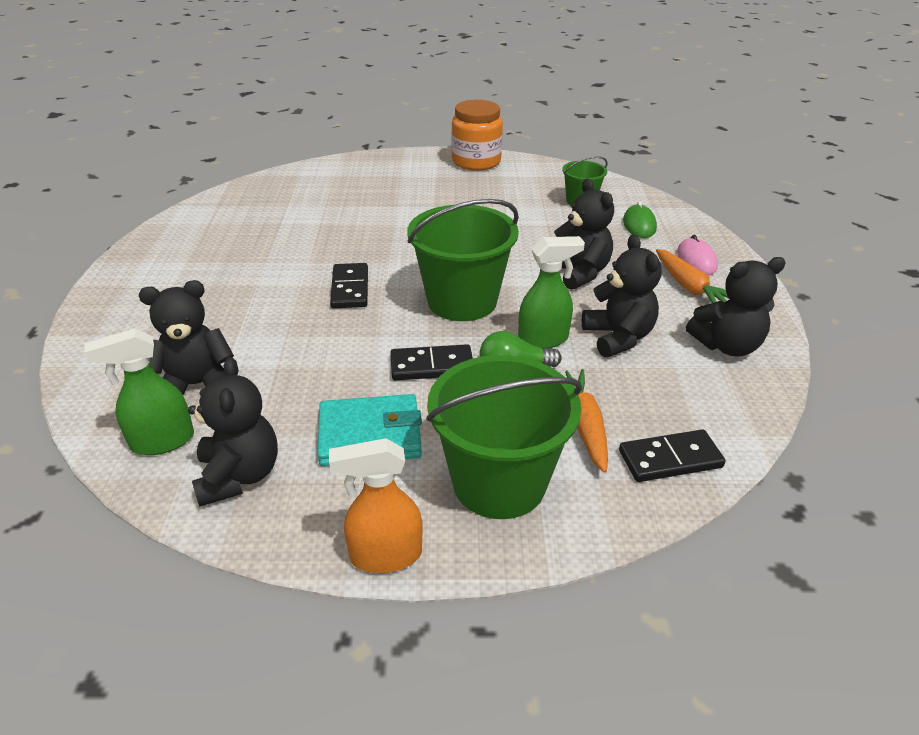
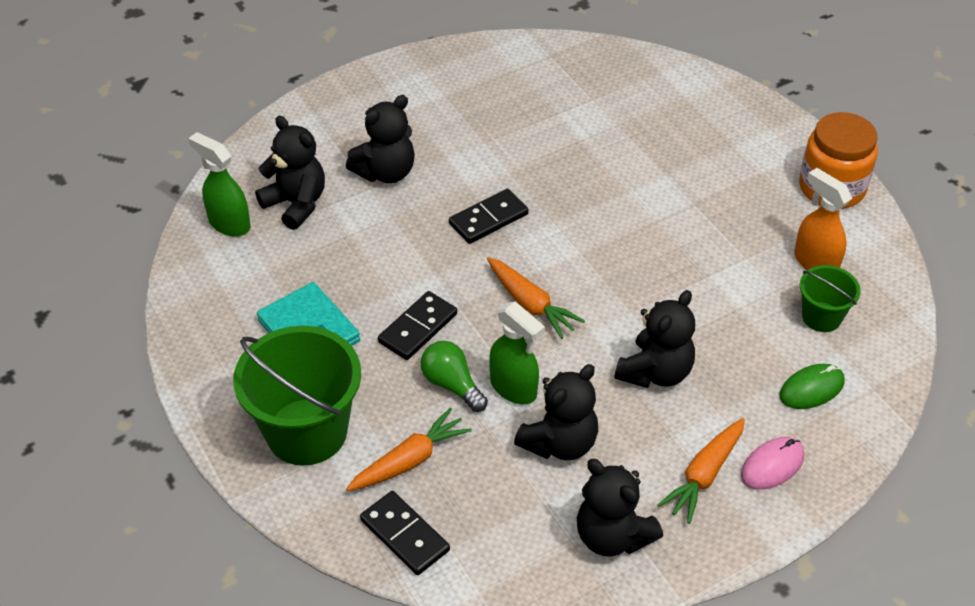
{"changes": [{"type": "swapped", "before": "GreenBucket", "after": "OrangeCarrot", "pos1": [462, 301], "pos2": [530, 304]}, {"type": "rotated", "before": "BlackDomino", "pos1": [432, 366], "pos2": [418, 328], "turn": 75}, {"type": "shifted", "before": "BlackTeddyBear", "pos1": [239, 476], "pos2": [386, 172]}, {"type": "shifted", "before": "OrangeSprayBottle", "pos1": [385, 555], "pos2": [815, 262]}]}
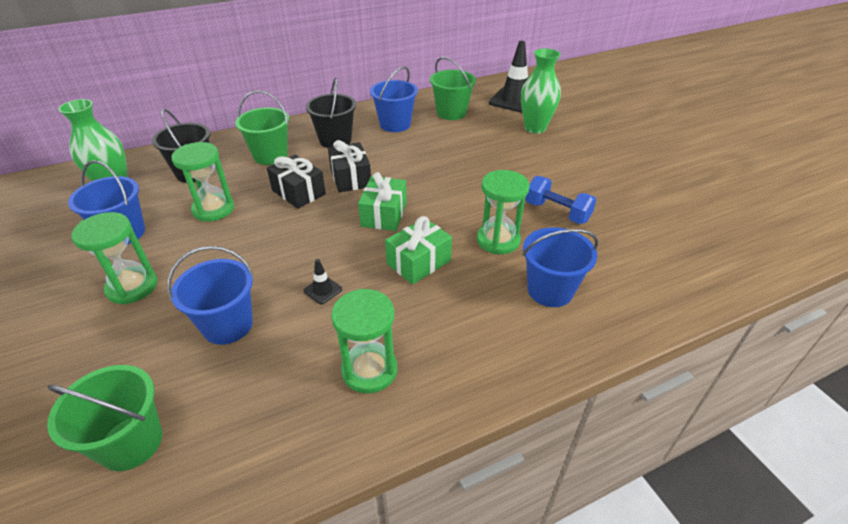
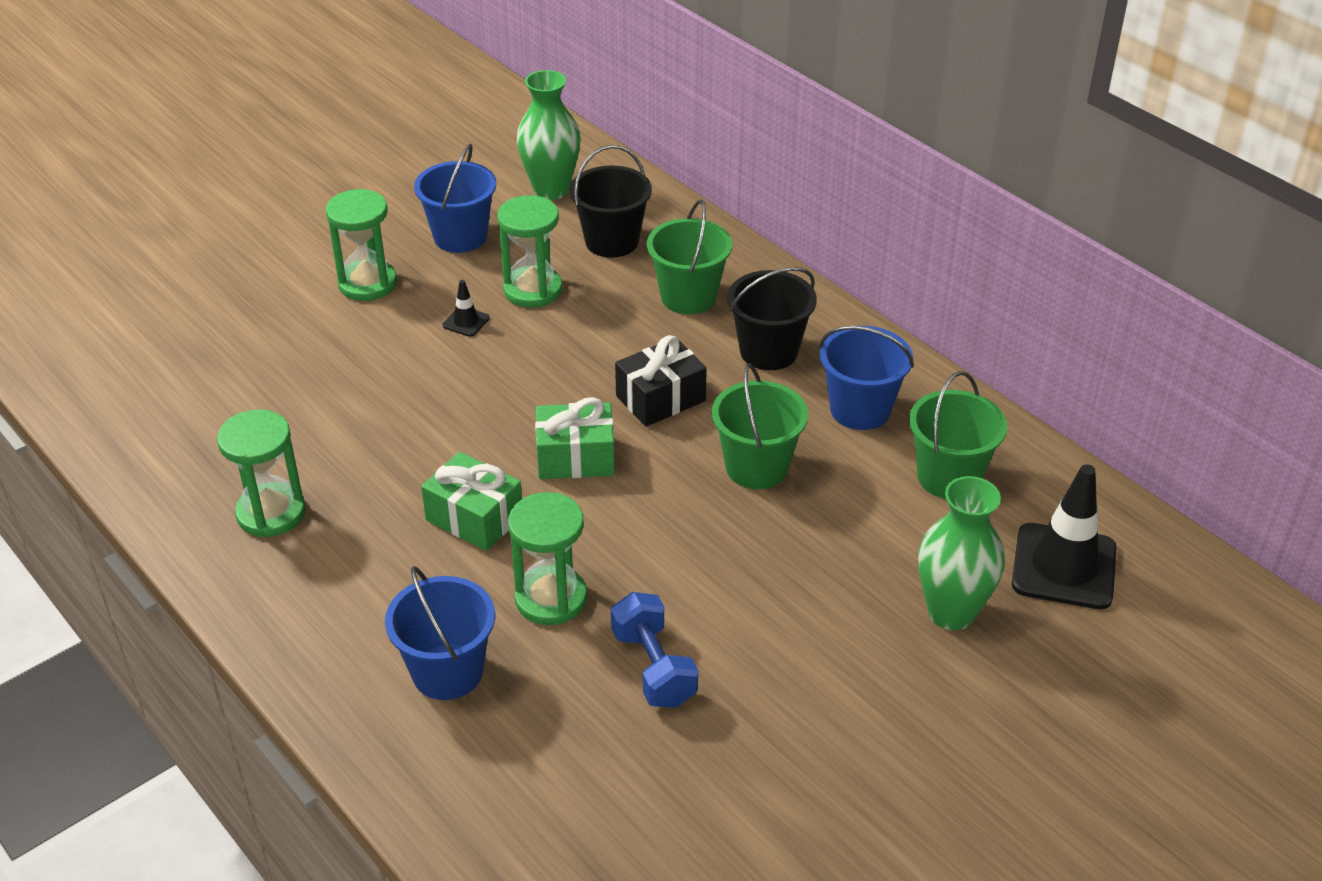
{"changes": [{"type": "gone", "before": "BlackGift", "pos1": [299, 192]}, {"type": "rotated", "before": "BlueDumbbell", "pos1": [557, 212], "pos2": [653, 668], "turn": -45}, {"type": "gone", "before": "BlueBucket", "pos1": [228, 325]}, {"type": "shifted", "before": "BlackTrafficCone", "pos1": [323, 290], "pos2": [466, 322]}, {"type": "shifted", "before": "GreenBucket", "pos1": [131, 442], "pos2": [756, 467]}]}
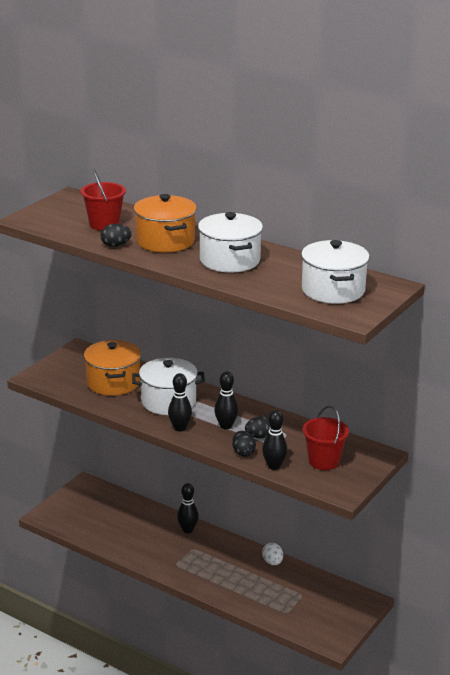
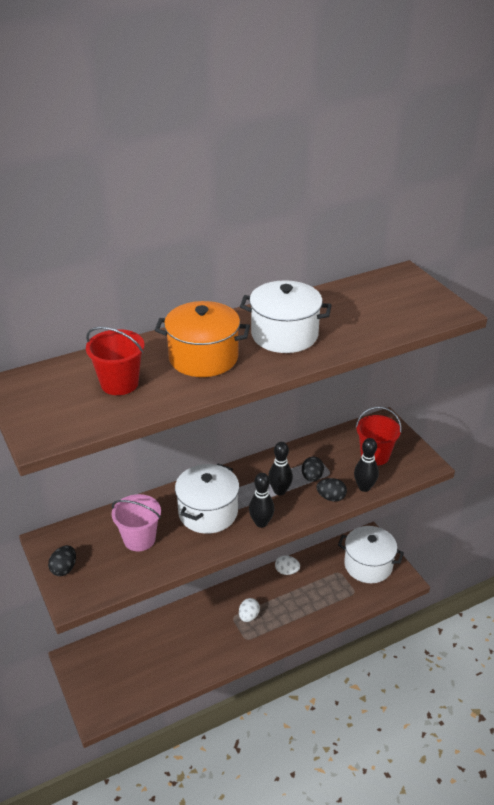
{"changes": [{"type": "shifted", "before": "BlackEgg", "pos1": [116, 245], "pos2": [64, 569]}, {"type": "shifted", "before": "WhitePot", "pos1": [333, 290], "pos2": [368, 565]}, {"type": "swapped", "before": "OrangePot", "after": "PinkBucket", "pos1": [113, 382], "pos2": [139, 539]}, {"type": "gone", "before": "BlackBowlingPin", "pos1": [187, 530]}, {"type": "new", "after": "WhiteEgg", "pos2": [248, 616]}]}
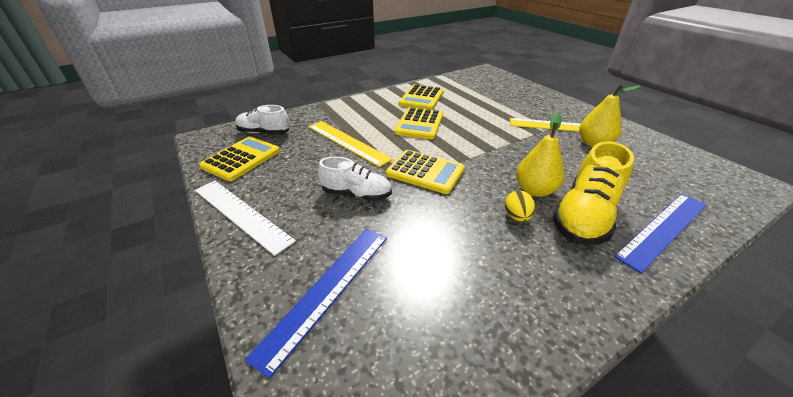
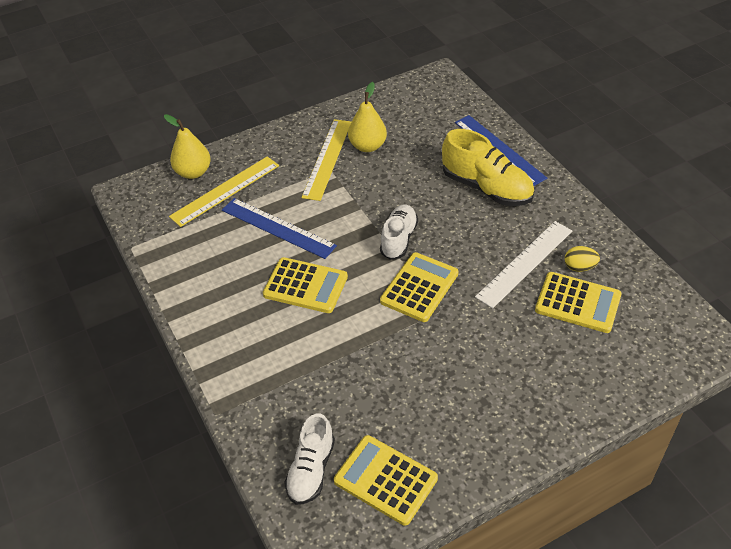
{"changes": [{"type": "shifted", "before": "YellowCalculator", "pos1": [421, 98], "pos2": [577, 303]}, {"type": "shifted", "before": "YellowPear", "pos1": [534, 190], "pos2": [193, 172]}, {"type": "shifted", "before": "YellowRuler", "pos1": [347, 142], "pos2": [225, 190]}, {"type": "shifted", "before": "WhiteShoe", "pos1": [356, 194], "pos2": [398, 239]}, {"type": "shifted", "before": "WhiteRuler", "pos1": [241, 214], "pos2": [525, 263]}, {"type": "shifted", "before": "YellowEgg", "pos1": [516, 216], "pos2": [579, 267]}, {"type": "shifted", "before": "BlueRuler", "pos1": [327, 290], "pos2": [278, 228]}]}
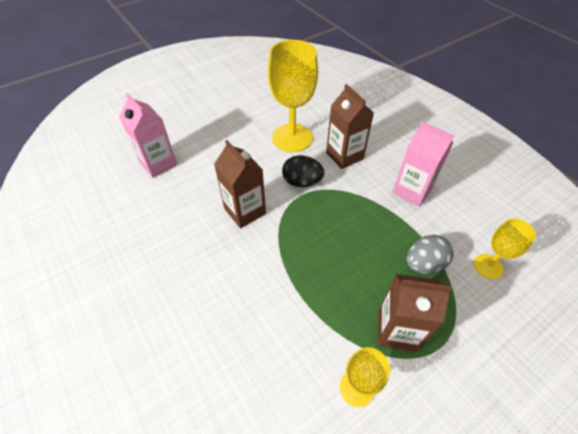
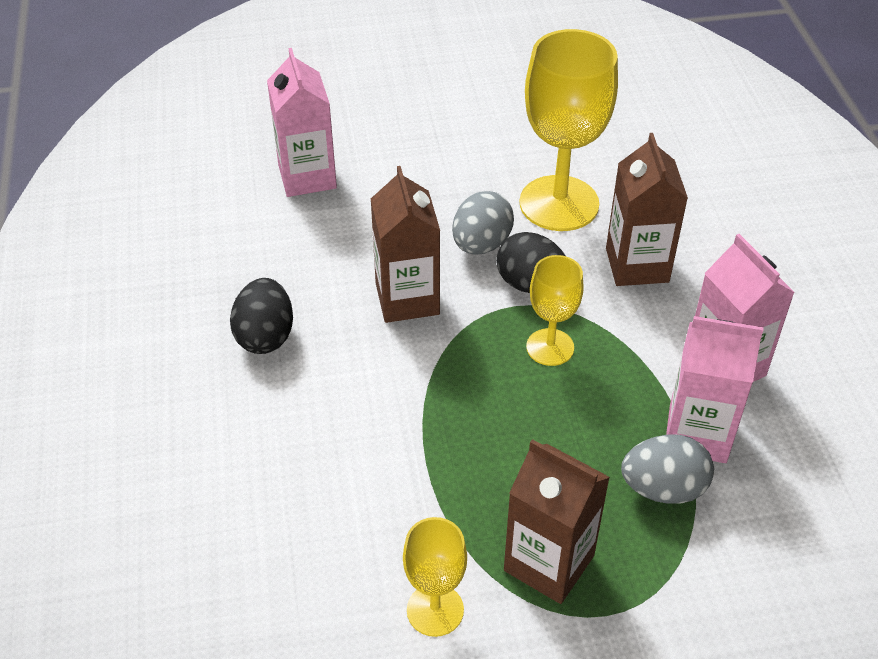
{"changes": [{"type": "shifted", "before": "YellowGoblet", "pos1": [488, 266], "pos2": [550, 347]}, {"type": "new", "after": "GreyEgg", "pos2": [481, 244]}, {"type": "new", "after": "BlackEgg", "pos2": [265, 336]}, {"type": "new", "after": "PinkCarton", "pos2": [697, 434]}]}
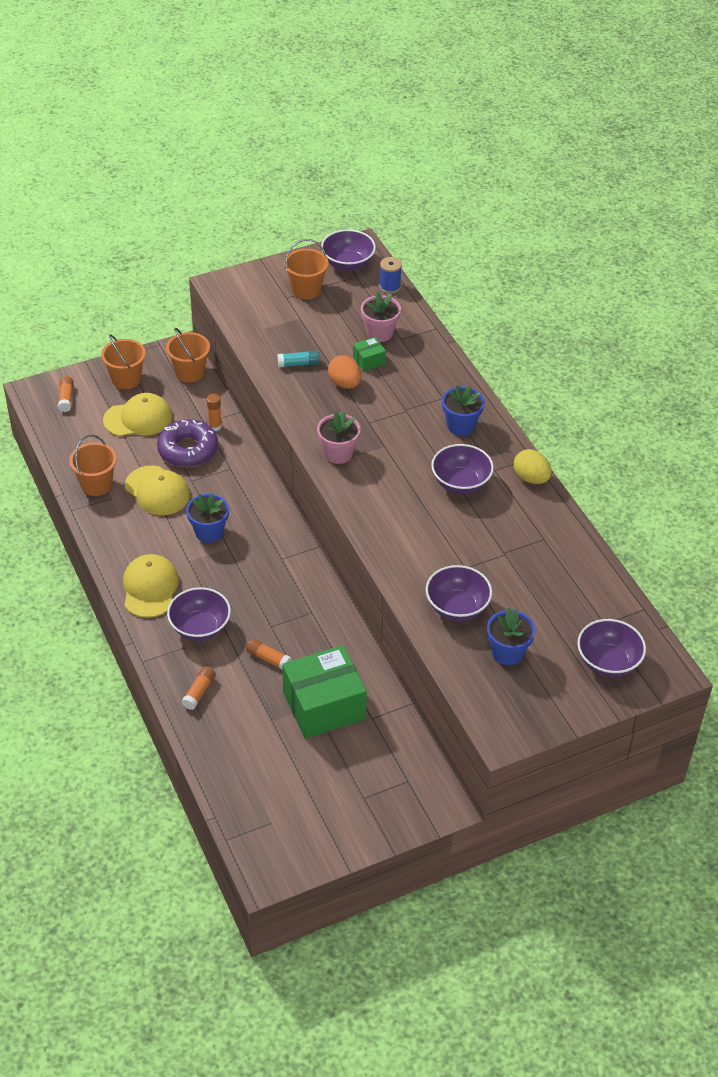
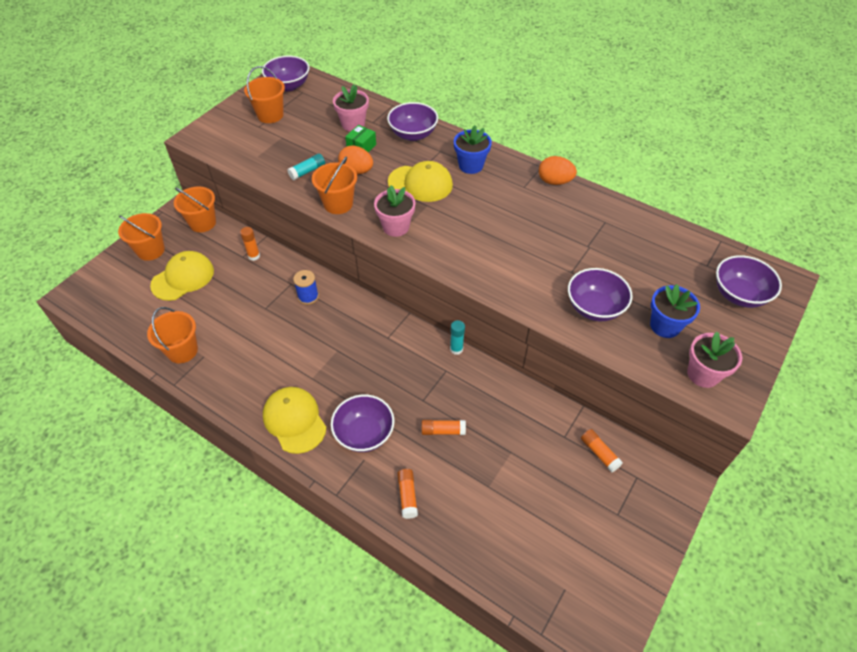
{"changes": [{"type": "shifted", "before": "BlueSpool", "pos1": [390, 287], "pos2": [308, 296]}, {"type": "shifted", "before": "OrangeGlueStick", "pos1": [66, 398], "pos2": [599, 453]}, {"type": "gone", "before": "PurpleDonut", "pos1": [188, 450]}, {"type": "shifted", "before": "PurpleBowl", "pos1": [460, 483], "pos2": [413, 134]}, {"type": "repainted", "before": "YellowEgg", "after": "OrangeEgg", "pos1": [531, 478], "pos2": [554, 181]}, {"type": "shifted", "before": "YellowCap", "pos1": [157, 491], "pos2": [420, 183]}, {"type": "gone", "before": "BlueFlowerPot", "pos1": [209, 532]}, {"type": "gone", "before": "GreenBox", "pos1": [324, 705]}, {"type": "new", "after": "OrangeBucket", "pos2": [338, 204]}, {"type": "new", "after": "TurquoiseGlueStick", "pos2": [456, 349]}, {"type": "new", "after": "PinkFlowerPot", "pos2": [703, 374]}]}
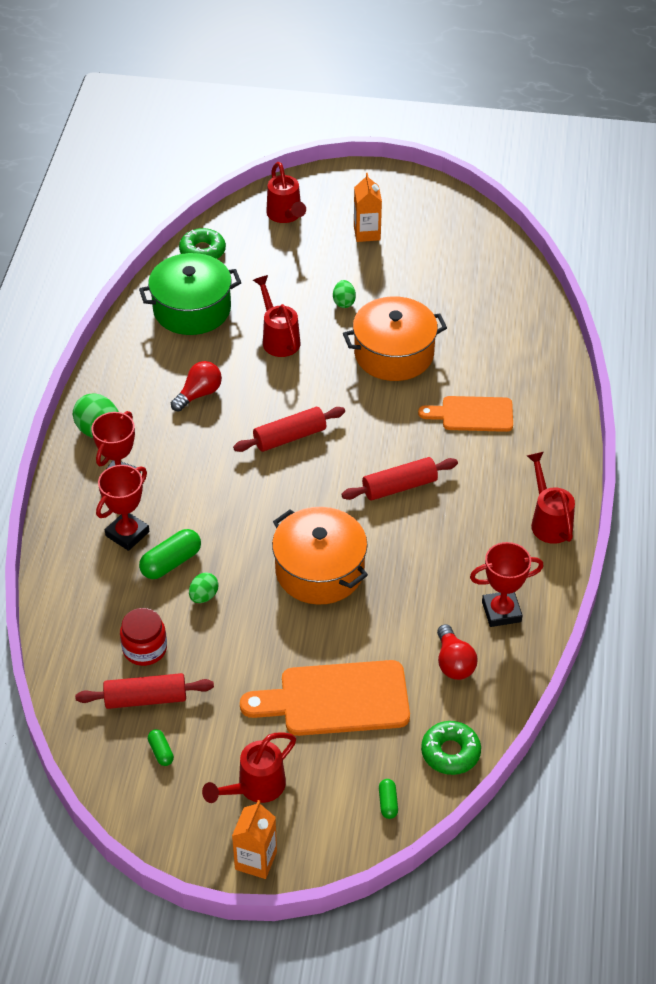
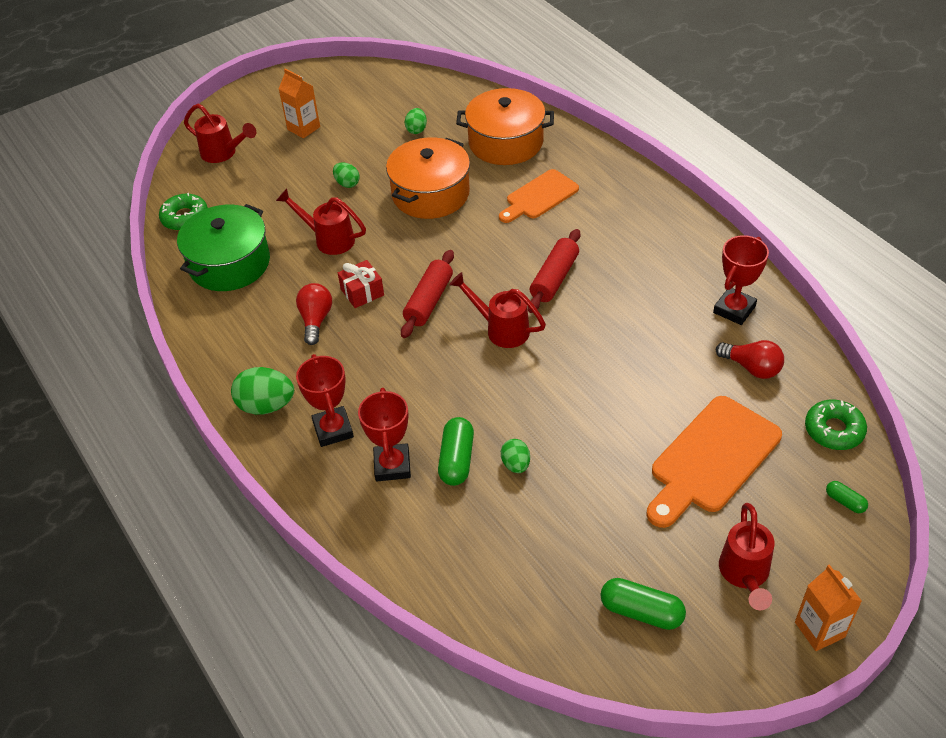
{"changes": [{"type": "shifted", "before": "RedWateringCan", "pos1": [548, 520], "pos2": [501, 329]}, {"type": "shifted", "before": "OrangePot", "pos1": [320, 570], "pos2": [505, 142]}, {"type": "gone", "before": "RedJar", "pos1": [145, 649]}, {"type": "gone", "before": "RedRollingPin", "pos1": [146, 699]}, {"type": "scaled", "before": "GreenCapsule", "pos1": [161, 752], "pos2": [641, 612], "scale": 1.82}, {"type": "new", "after": "GreenEgg", "pos2": [416, 130]}, {"type": "new", "after": "RedGift", "pos2": [362, 292]}]}
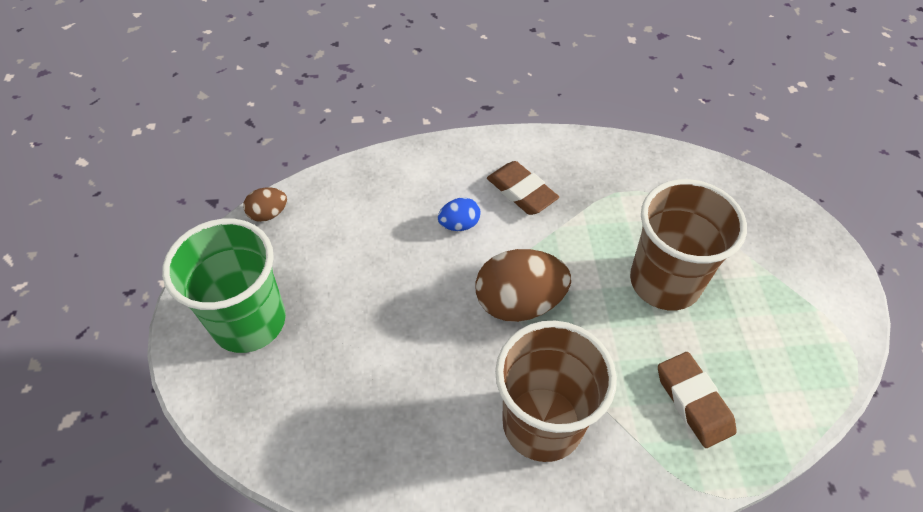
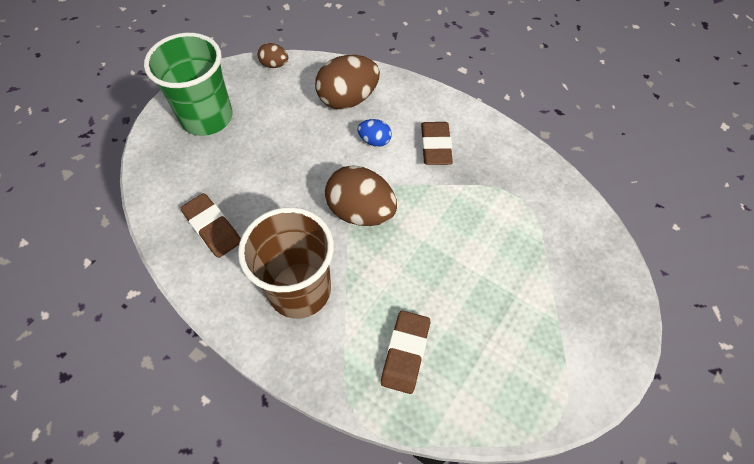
{"changes": [{"type": "gone", "before": "BrownCup", "pos1": [665, 282]}, {"type": "new", "after": "BrownEgg", "pos2": [348, 99]}, {"type": "new", "after": "BrownEraser", "pos2": [212, 228]}]}
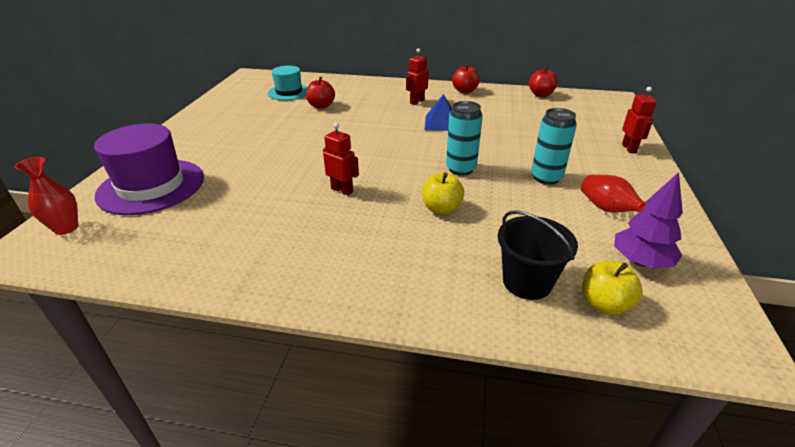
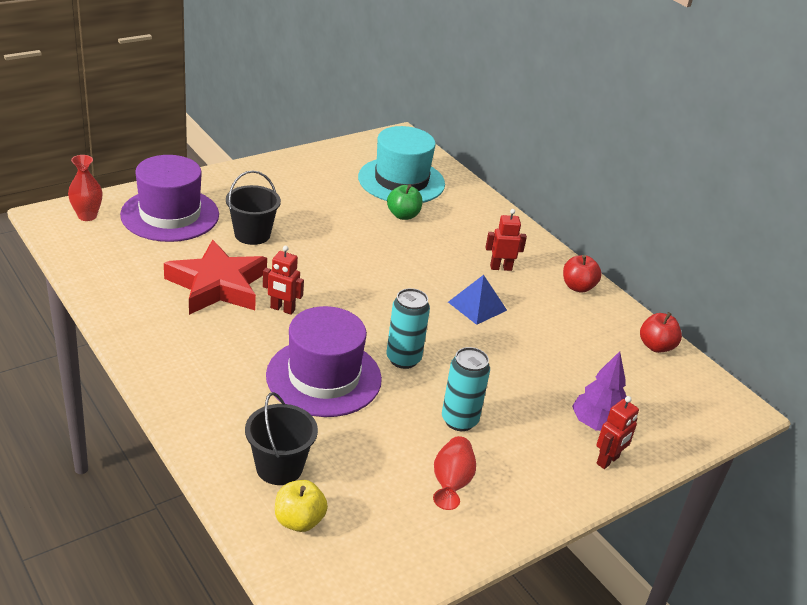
{"changes": [{"type": "scaled", "before": "TurquoiseHat", "pos1": [289, 92], "pos2": [401, 181], "scale": 1.65}, {"type": "repainted", "before": "RedApple", "after": "GreenApple", "pos1": [321, 106], "pos2": [403, 215]}, {"type": "rotated", "before": "RedRobot", "pos1": [342, 190], "pos2": [282, 309], "turn": 120}, {"type": "swapped", "before": "YellowApple", "after": "PurpleHat", "pos1": [441, 208], "pos2": [324, 377]}, {"type": "shifted", "before": "PurpleTree", "pos1": [640, 262], "pos2": [596, 424]}, {"type": "new", "after": "BlackBucket", "pos2": [252, 234]}, {"type": "new", "after": "RedStar", "pos2": [217, 285]}]}
